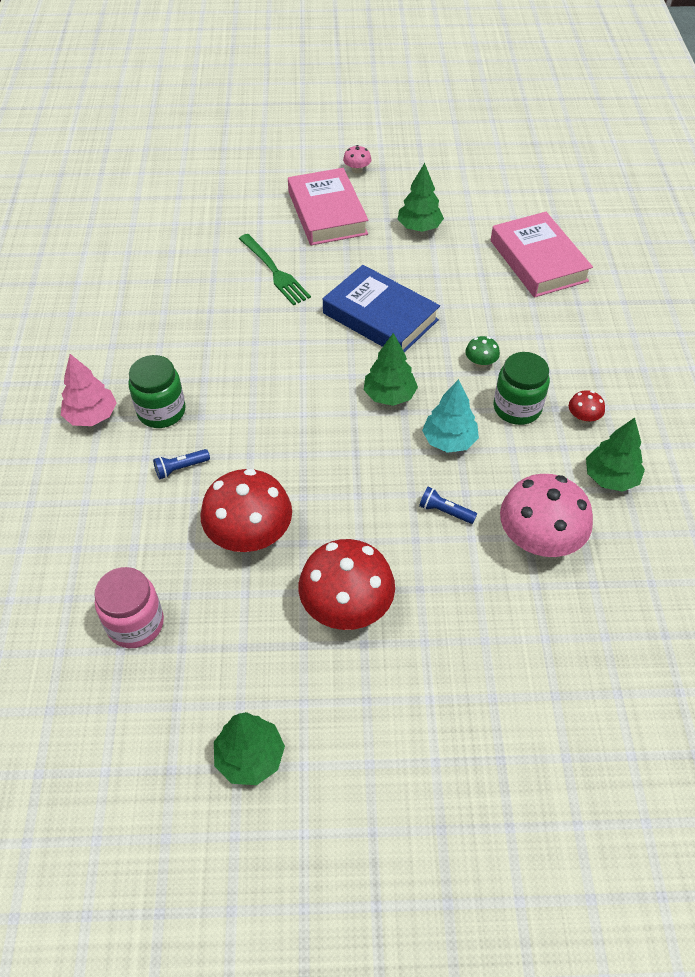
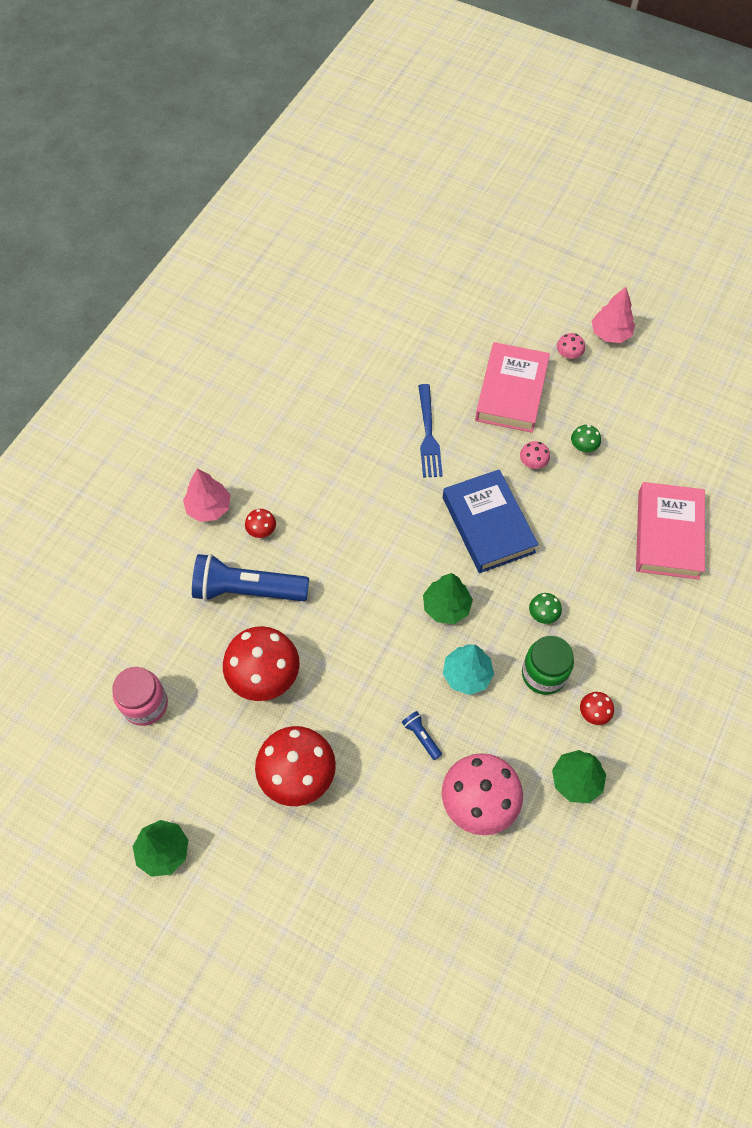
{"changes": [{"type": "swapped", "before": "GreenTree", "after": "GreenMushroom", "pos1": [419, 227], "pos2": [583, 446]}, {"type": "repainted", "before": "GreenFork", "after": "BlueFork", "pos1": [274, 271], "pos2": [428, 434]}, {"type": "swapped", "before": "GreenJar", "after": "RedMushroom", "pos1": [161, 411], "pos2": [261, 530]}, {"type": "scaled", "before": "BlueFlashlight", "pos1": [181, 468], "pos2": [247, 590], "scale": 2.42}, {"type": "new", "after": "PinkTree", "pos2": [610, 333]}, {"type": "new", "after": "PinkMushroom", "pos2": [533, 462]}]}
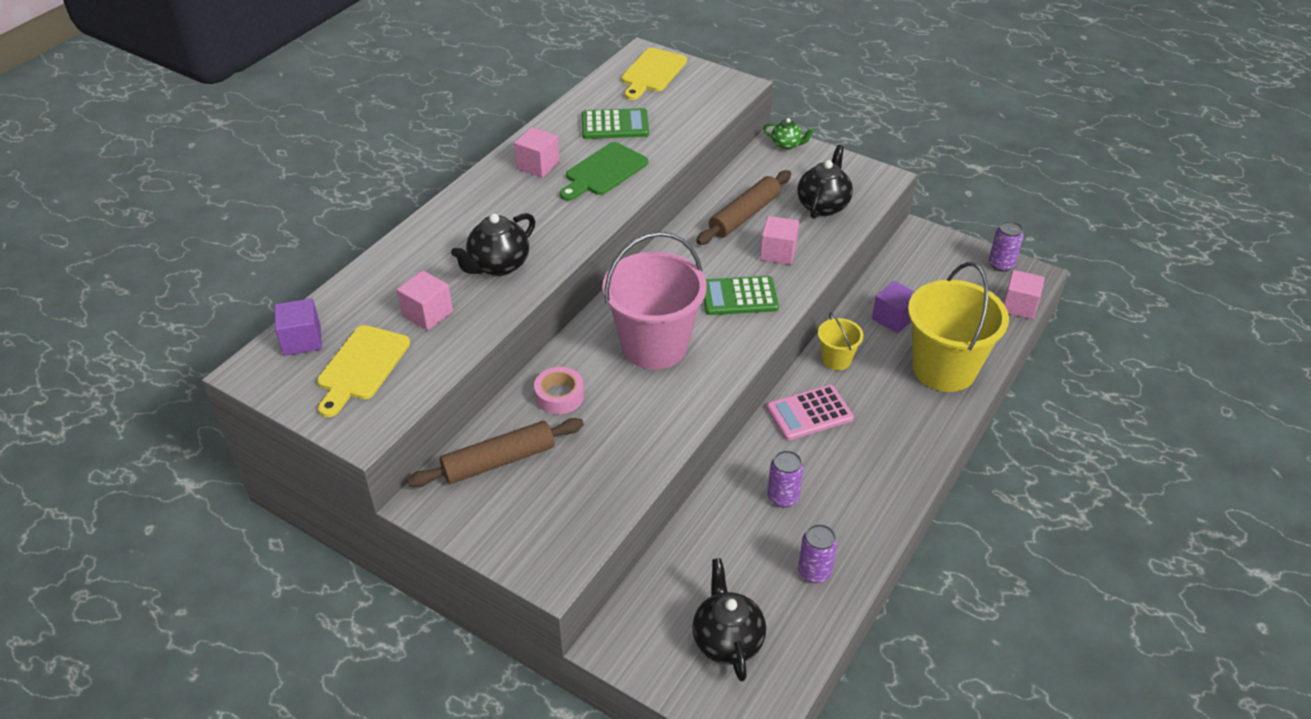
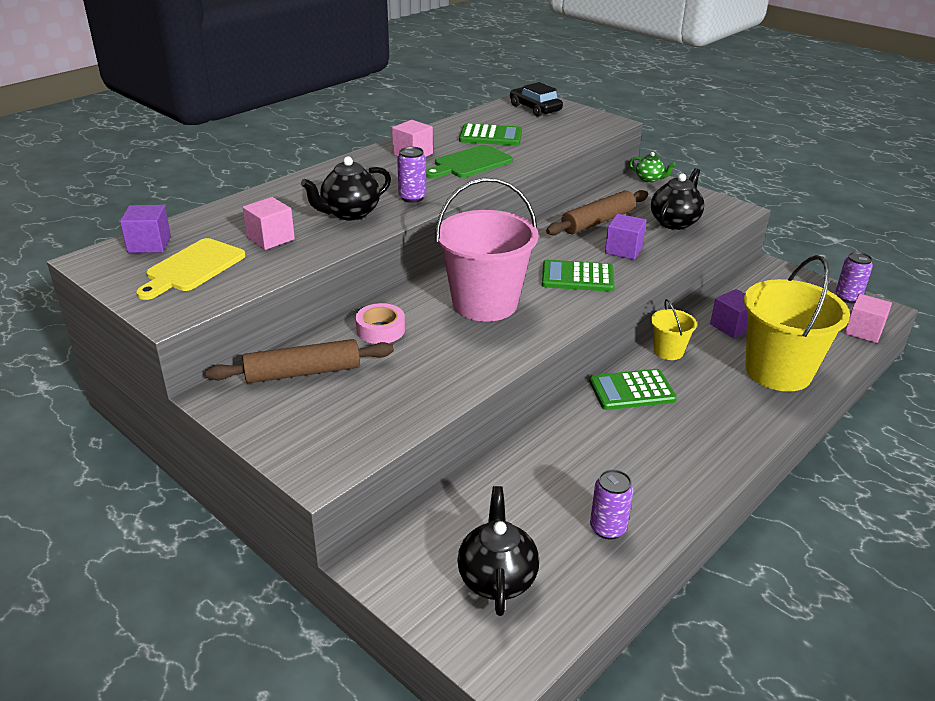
{"changes": [{"type": "swapped", "before": "YellowCuttingBoard", "after": "BlackCar", "pos1": [652, 73], "pos2": [535, 108]}, {"type": "repainted", "before": "PinkCube", "after": "PurpleCube", "pos1": [778, 252], "pos2": [623, 250]}, {"type": "repainted", "before": "PinkCalculator", "after": "GreenCalculator", "pos1": [809, 413], "pos2": [632, 390]}, {"type": "shifted", "before": "PurpleCan", "pos1": [783, 497], "pos2": [412, 198]}]}
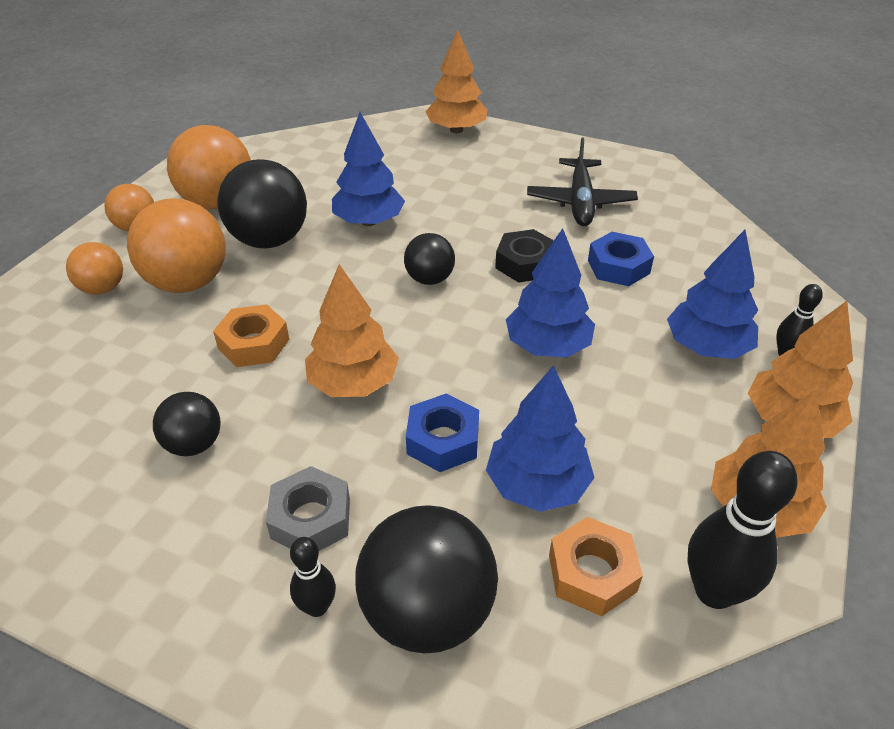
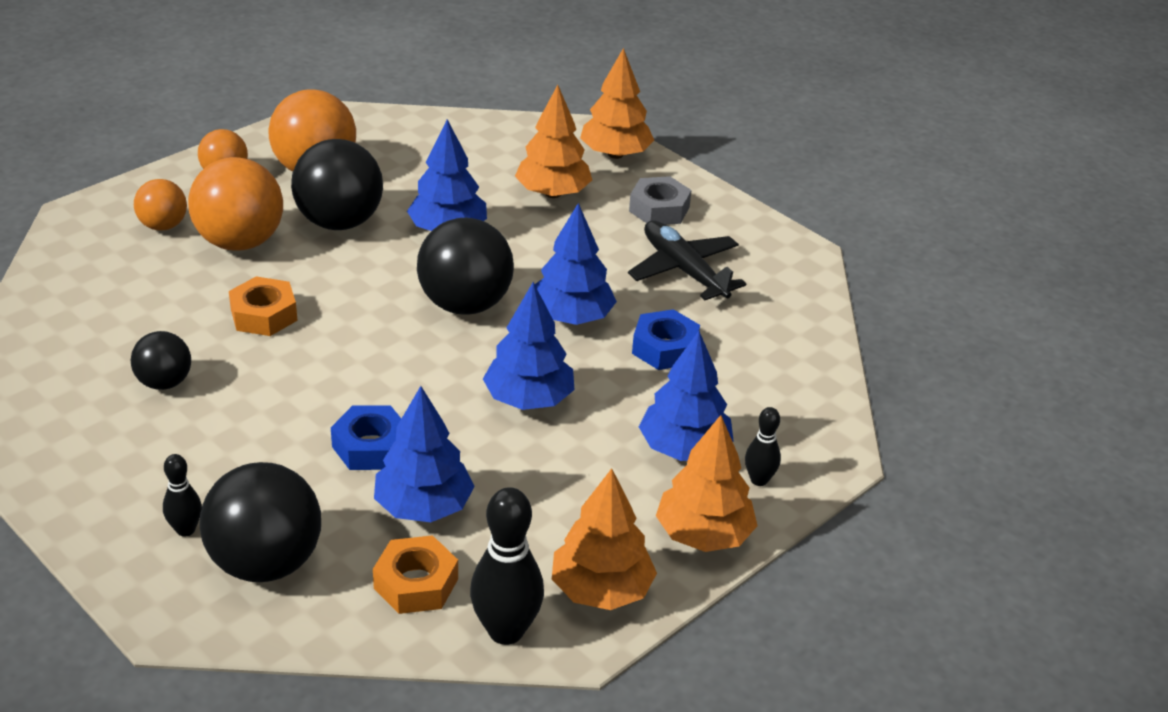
{"changes": [{"type": "rotated", "before": "BlackPlane", "pos1": [580, 201], "pos2": [684, 270], "turn": 120}, {"type": "swapped", "before": "BlackNut", "after": "BlueTree", "pos1": [525, 263], "pos2": [571, 317]}, {"type": "scaled", "before": "BlackBall", "pos1": [429, 279], "pos2": [465, 304], "scale": 1.77}, {"type": "shifted", "before": "OrangeTree", "pos1": [353, 383], "pos2": [552, 193]}, {"type": "shifted", "before": "GreyNut", "pos1": [311, 518], "pos2": [659, 209]}]}
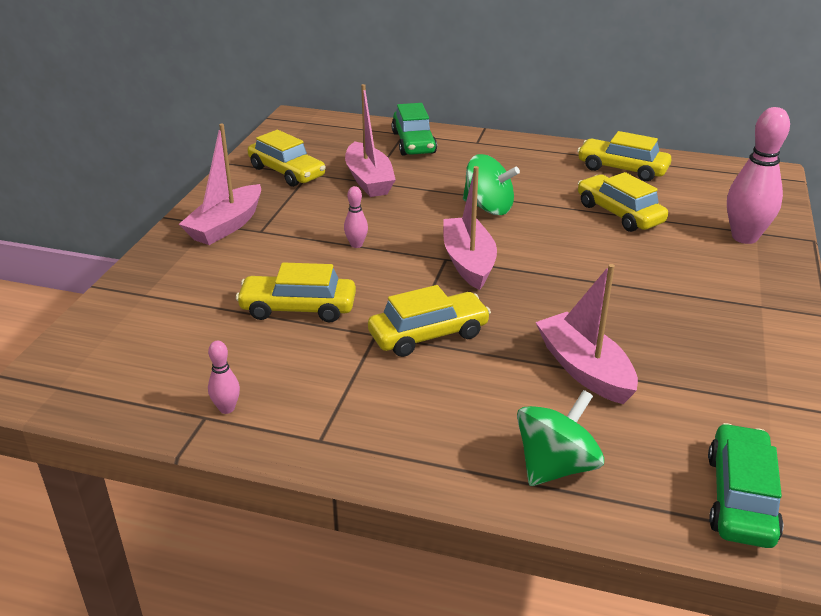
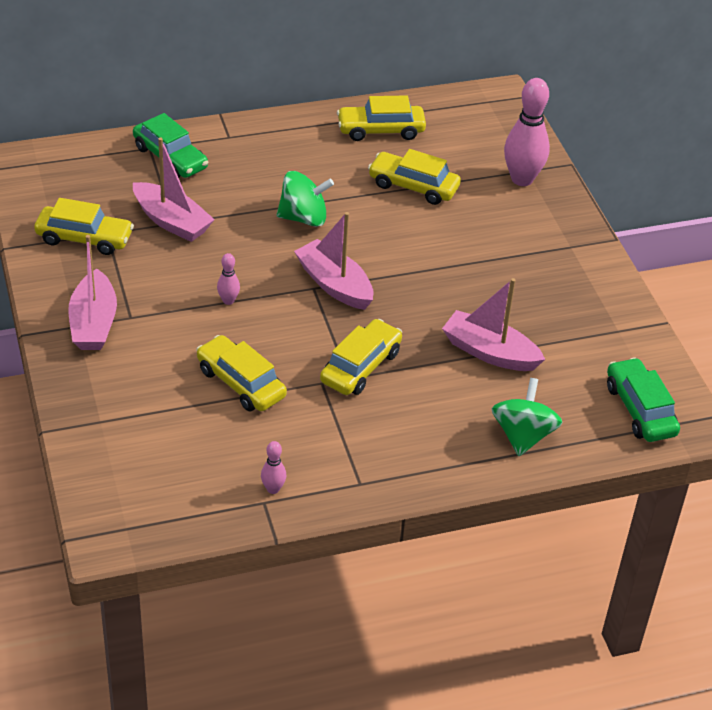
{"changes": [{"type": "rotated", "before": "YellowCar", "pos1": [298, 308], "pos2": [241, 383], "turn": 75}]}
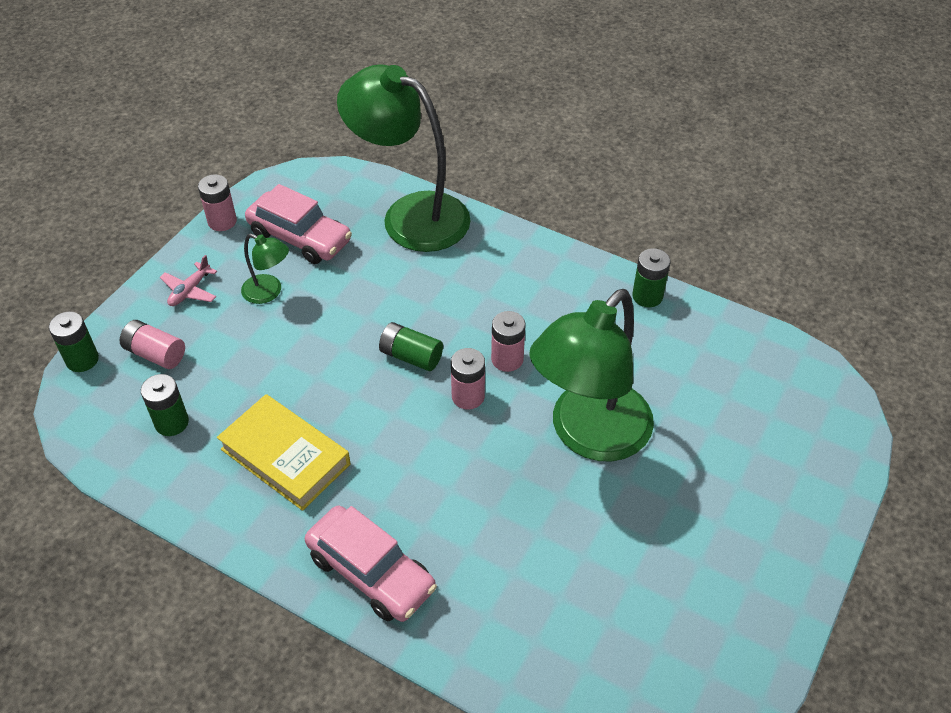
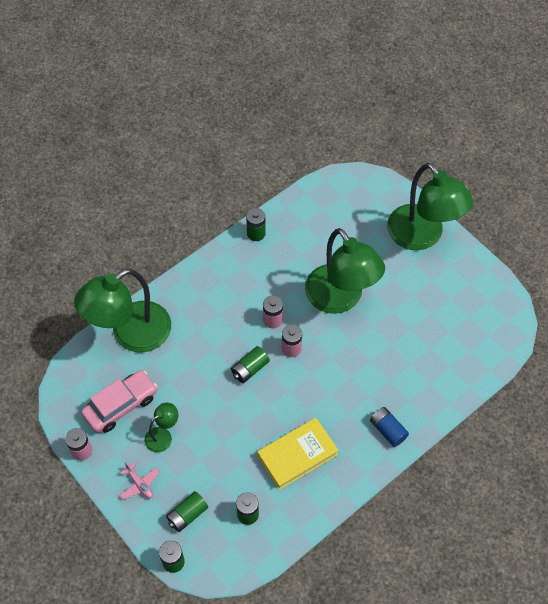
{"changes": [{"type": "repainted", "before": "PinkBattery", "after": "GreenBattery", "pos1": [155, 354], "pos2": [187, 515]}, {"type": "swapped", "before": "PinkCar", "after": "BlueBattery", "pos1": [371, 572], "pos2": [388, 430]}, {"type": "new", "after": "GreenLamp", "pos2": [422, 236]}]}
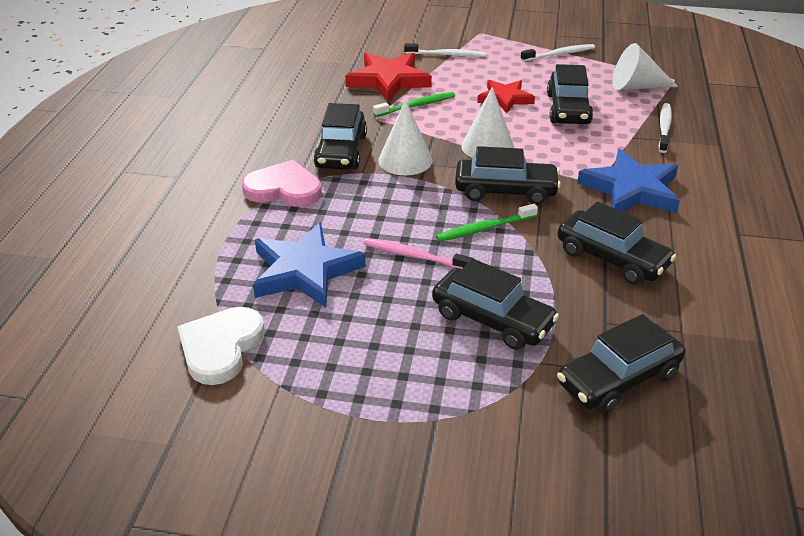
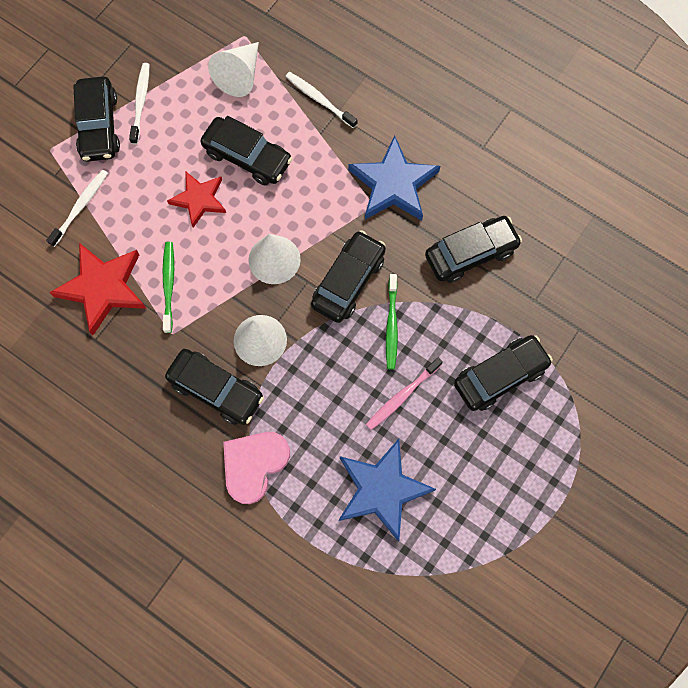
{"changes": [{"type": "gone", "before": "WhiteHeart", "pos1": [221, 347]}, {"type": "shifted", "before": "BlackCar", "pos1": [618, 379], "pos2": [99, 126]}]}
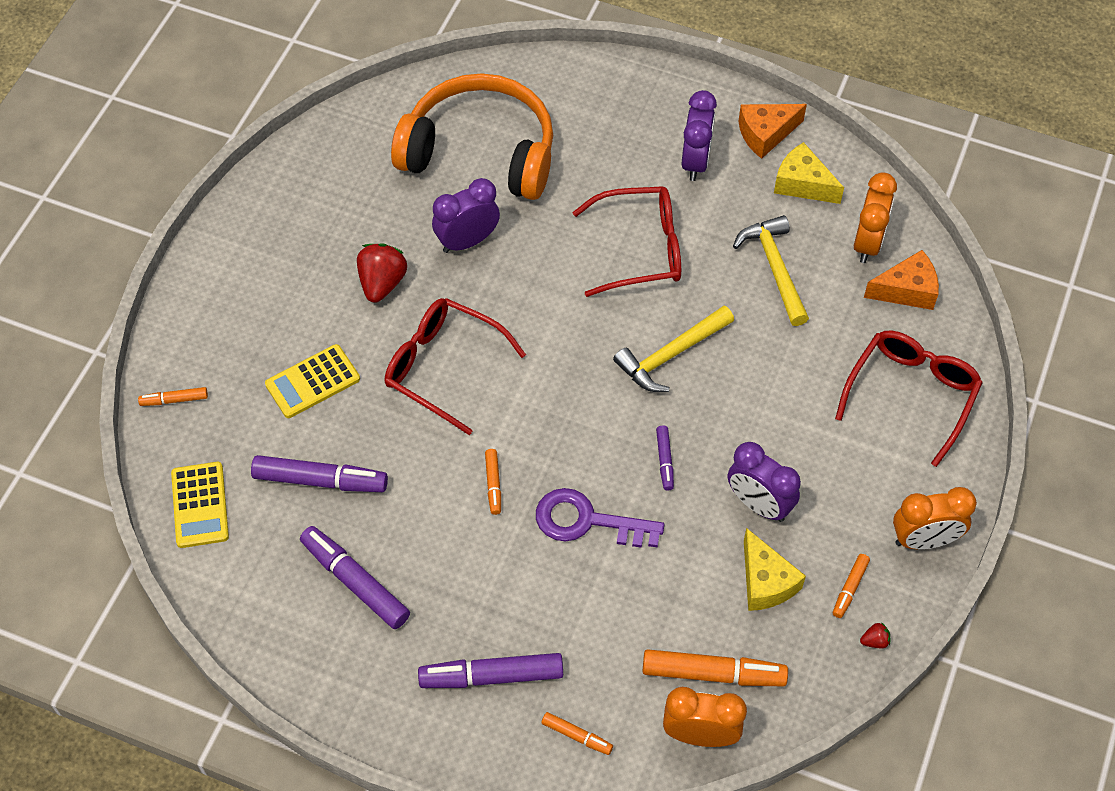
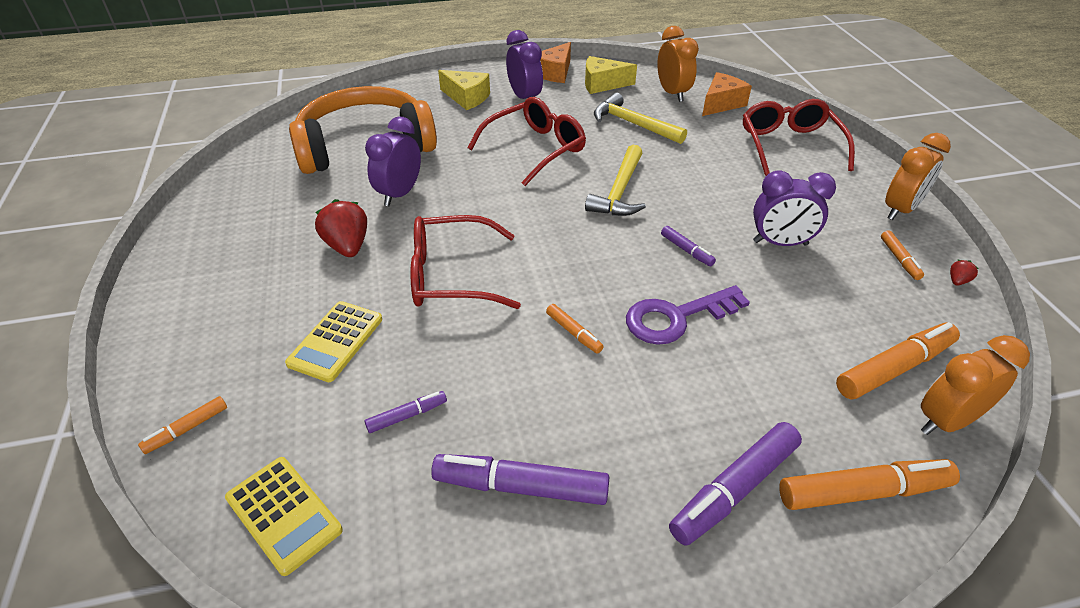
{"changes": [{"type": "scaled", "before": "PurpleMarker", "pos1": [320, 480], "pos2": [407, 416], "scale": 0.52}, {"type": "shifted", "before": "YellowCheese", "pos1": [765, 582], "pos2": [467, 98]}, {"type": "scaled", "before": "OrangeMarker", "pos1": [576, 736], "pos2": [862, 491], "scale": 1.94}]}
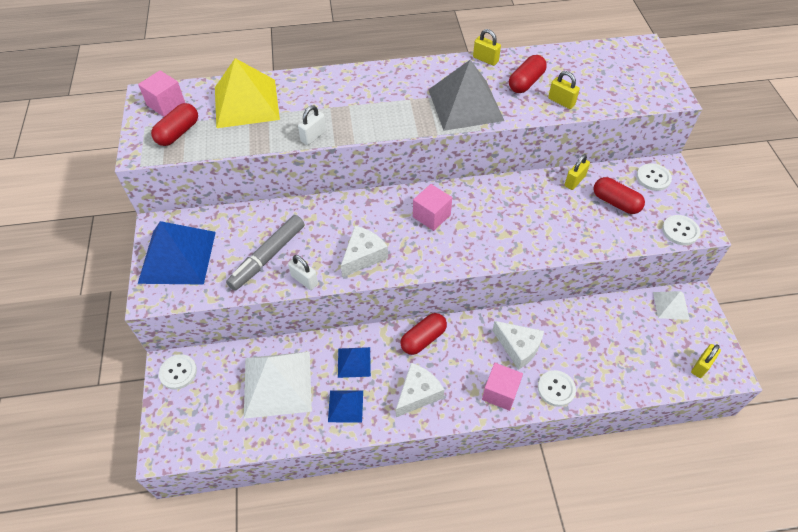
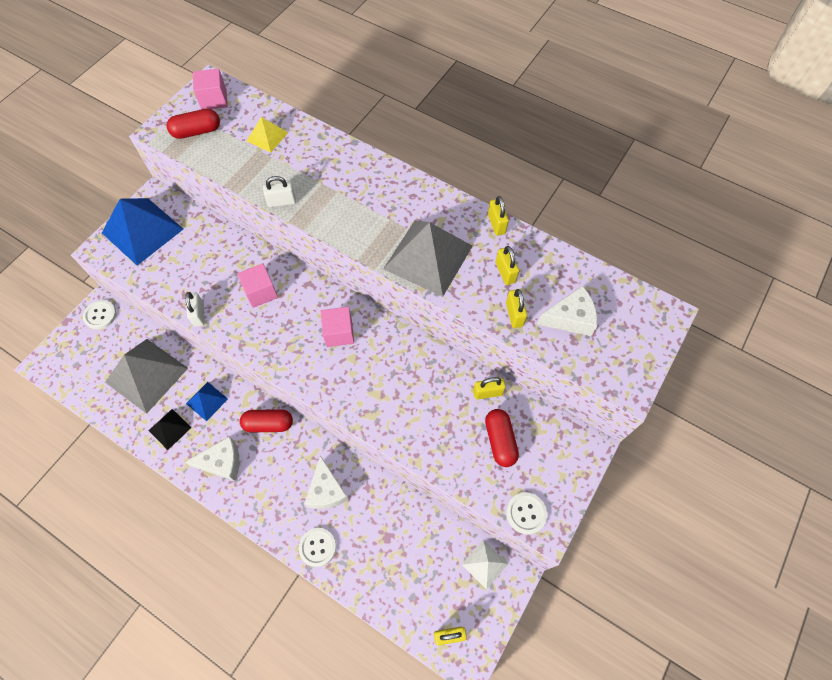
{"changes": [{"type": "swapped", "before": "RedCapsule", "after": "YellowPadlock", "pos1": [526, 82], "pos2": [505, 272]}, {"type": "scaled", "before": "YellowPyramid", "pos1": [246, 103], "pos2": [267, 136], "scale": 0.5}, {"type": "gone", "before": "WhiteButton", "pos1": [653, 178]}, {"type": "gone", "before": "GreyMarker", "pos1": [267, 257]}, {"type": "shifted", "before": "WhiteCheese", "pos1": [363, 256], "pos2": [570, 318]}, {"type": "repainted", "before": "WhitePyramid", "after": "GreyPyramid", "pos1": [277, 384], "pos2": [146, 375]}, {"type": "shifted", "before": "PinkCube", "pos1": [500, 392], "pos2": [261, 292]}, {"type": "repainted", "before": "BluePyramid", "after": "BlackPyramid", "pos1": [345, 406], "pos2": [169, 429]}]}
